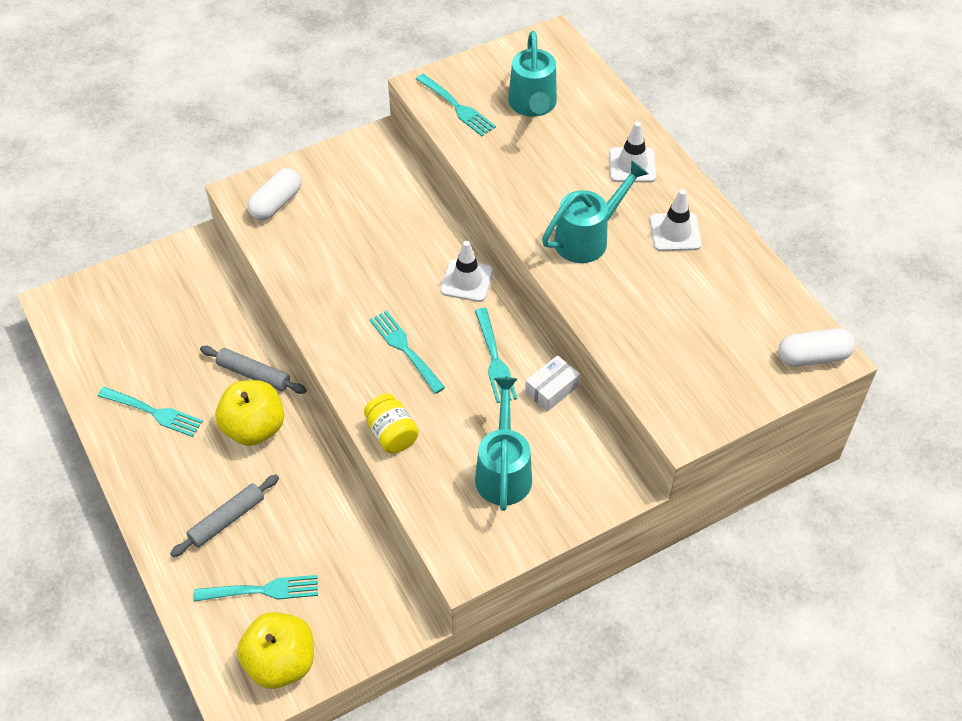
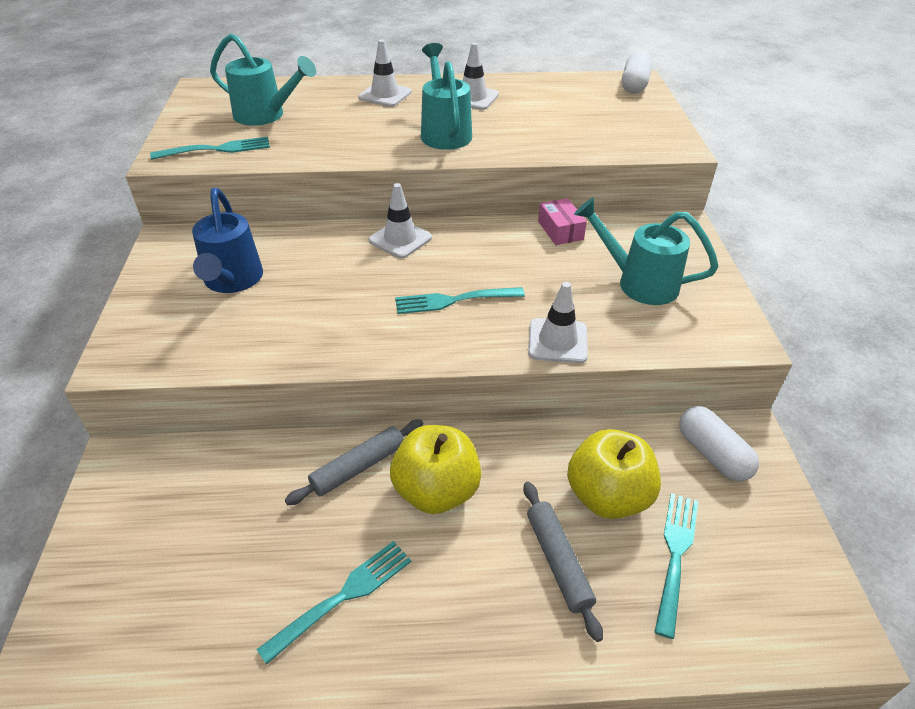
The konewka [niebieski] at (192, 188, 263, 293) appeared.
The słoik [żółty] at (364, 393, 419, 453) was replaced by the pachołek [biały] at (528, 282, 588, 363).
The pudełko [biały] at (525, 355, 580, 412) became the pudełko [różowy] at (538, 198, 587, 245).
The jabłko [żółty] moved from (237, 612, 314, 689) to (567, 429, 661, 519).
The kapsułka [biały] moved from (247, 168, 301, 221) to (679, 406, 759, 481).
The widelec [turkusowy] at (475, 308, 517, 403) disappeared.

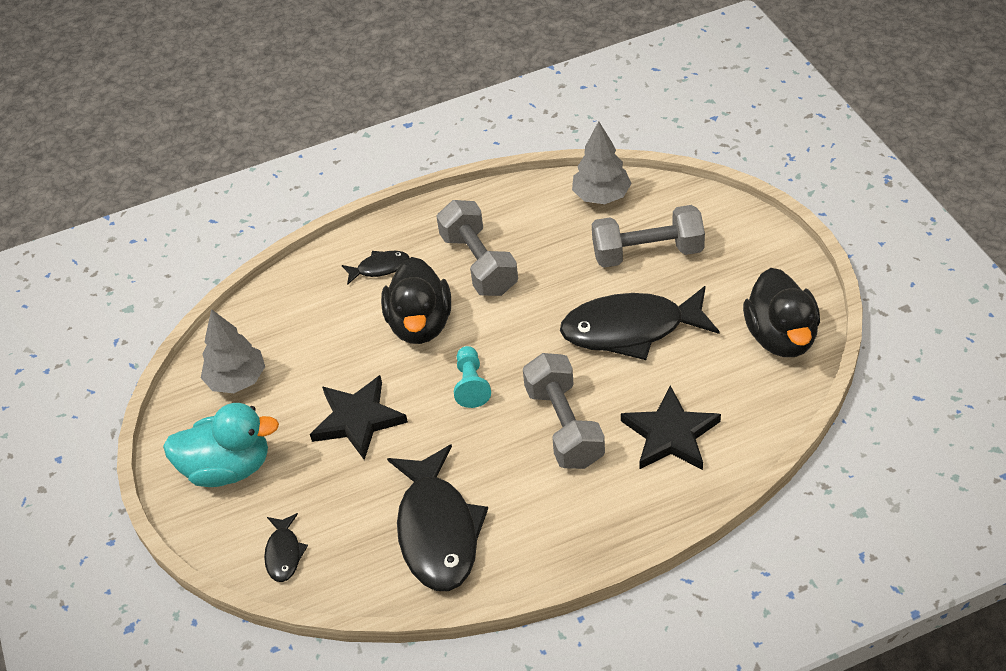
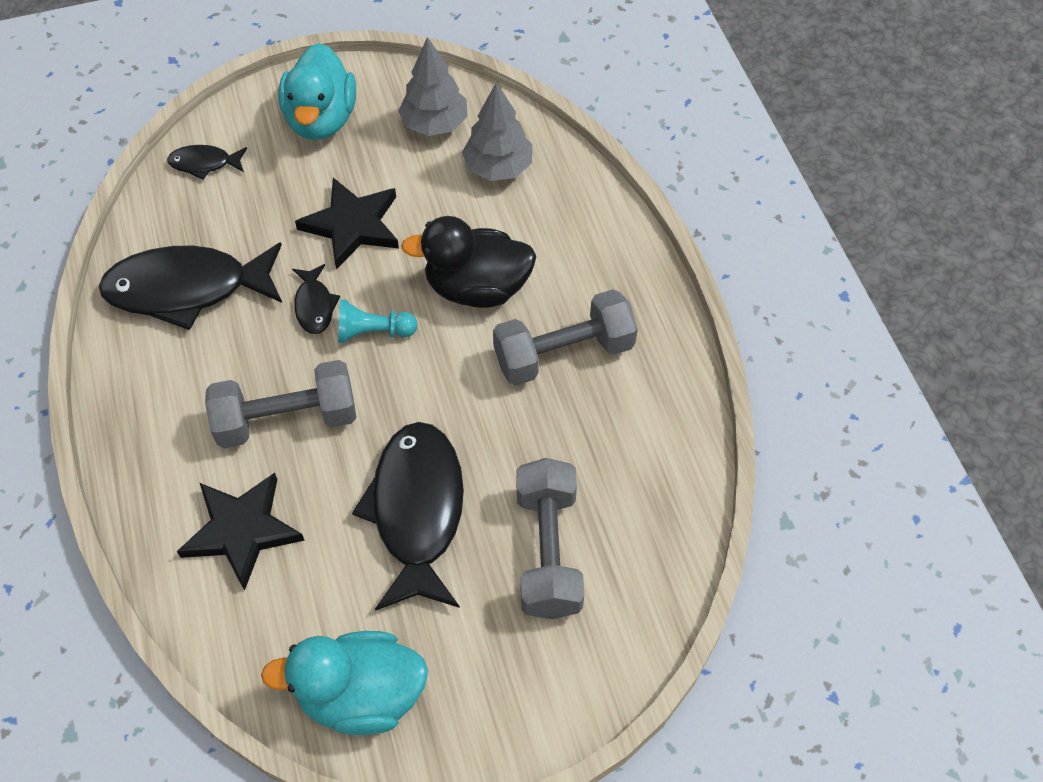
The kaczka [czarny] at (743, 268, 820, 357) became the kaczka [turkusowy] at (261, 631, 428, 735).
The ryba [czarny] moved from (342, 251, 410, 285) to (292, 264, 340, 334).
The drzewko [szary] moved from (572, 121, 632, 204) to (462, 82, 532, 181).

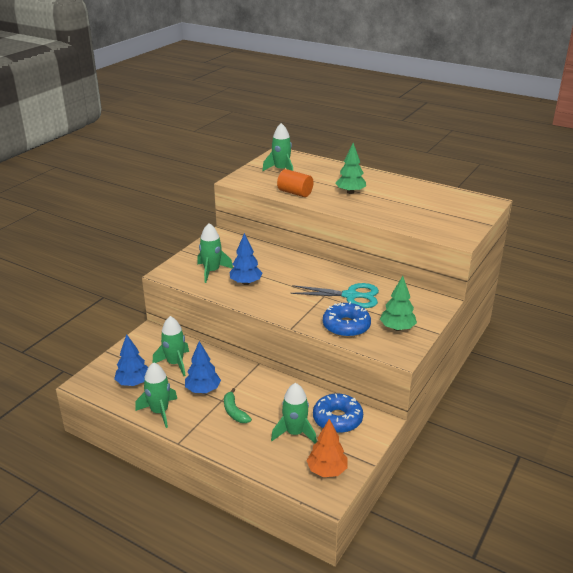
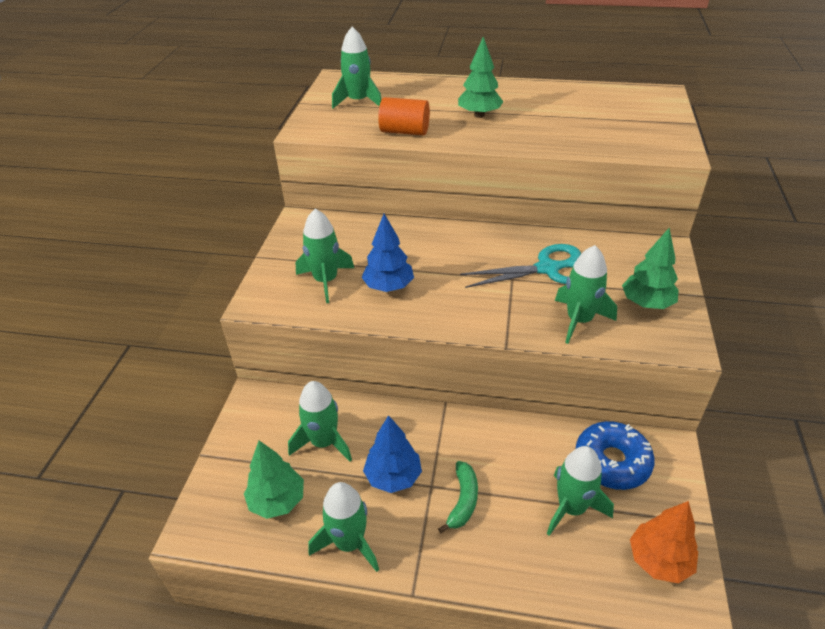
The drzewko [niebieski] at (114, 334, 148, 386) became the drzewko [zielony] at (244, 441, 304, 519).
The banan [zielony] at (224, 388, 252, 423) turned 120 degrees counterclockwise.
The donut [niebieski] at (323, 302, 371, 337) was replaced by the rakieta [zielony] at (555, 245, 617, 344).

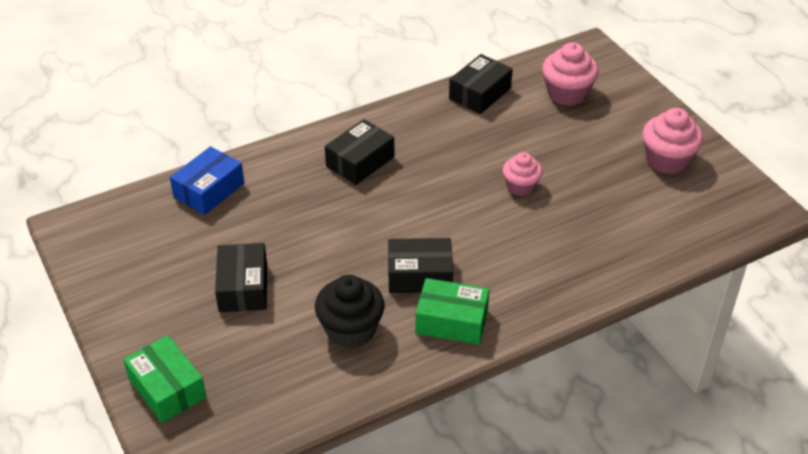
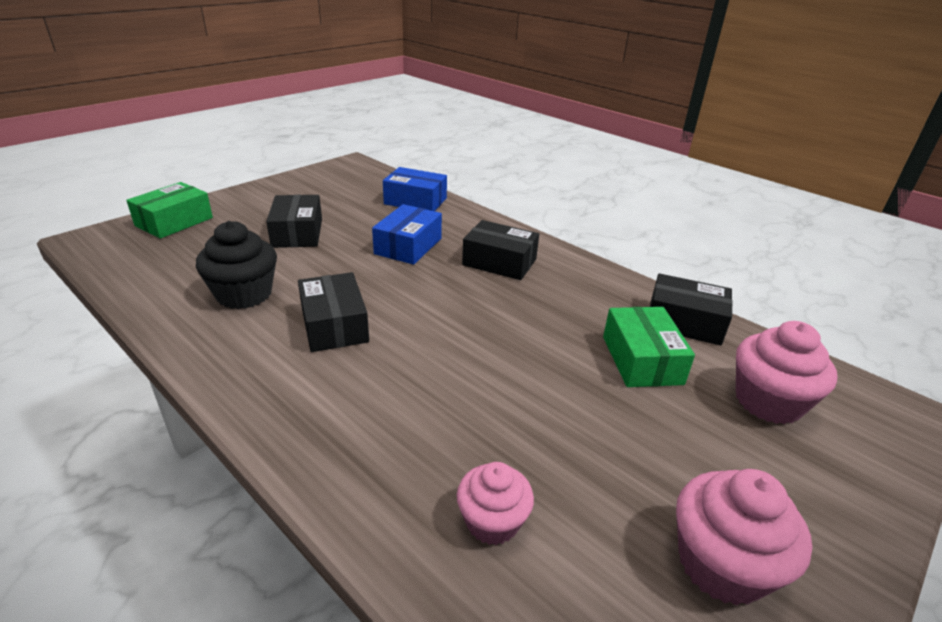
The pudełko [czarny] at (215, 243, 267, 312) turned 75 degrees counterclockwise.
The pudełko [niebieski] at (372, 204, 442, 265) appeared.
The muffinka [różowy] moved from (503, 152, 543, 196) to (457, 462, 534, 545).
The pudełko [zielony] moved from (415, 278, 489, 344) to (603, 307, 695, 387).

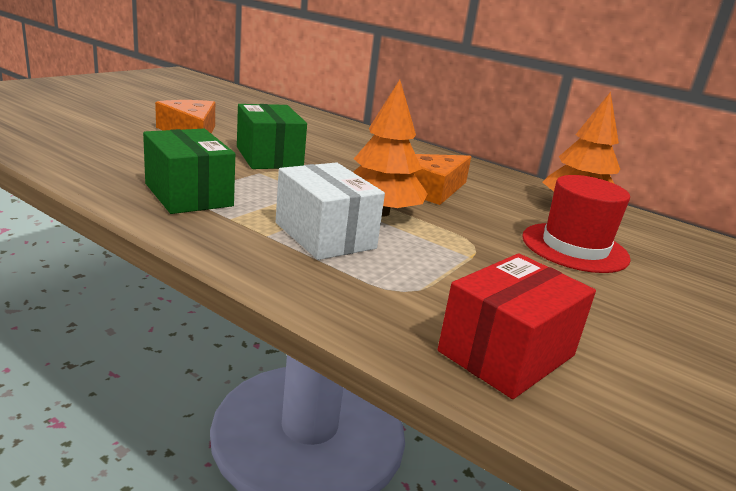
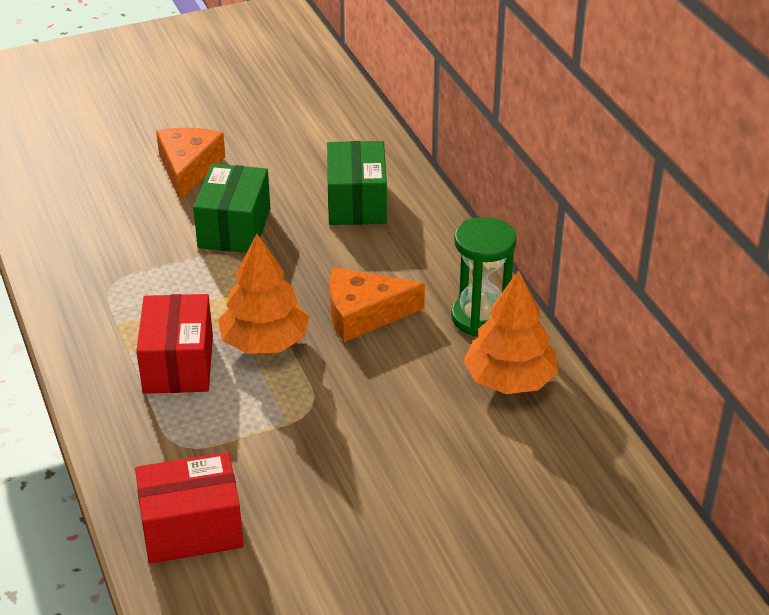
The pudełko [biały] at (276, 162, 385, 260) became the pudełko [czerwony] at (136, 294, 213, 394).
The pudełko [zielony] moved from (143, 129, 235, 214) to (327, 141, 387, 225).
The klepsydra [zielony] at (451, 217, 517, 337) appeared.
The kapelusz [czerwony] at (522, 175, 631, 273) disappeared.

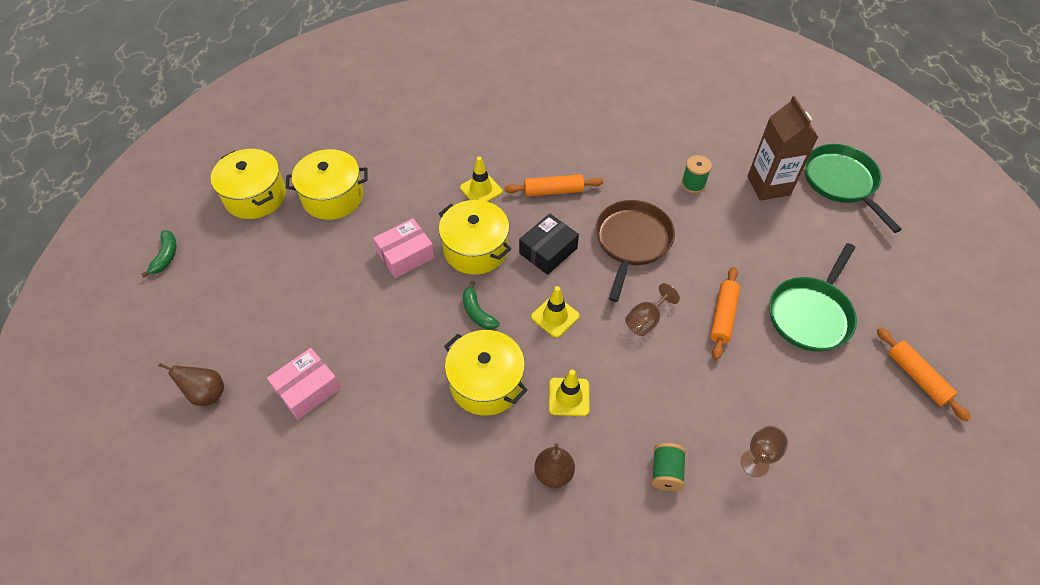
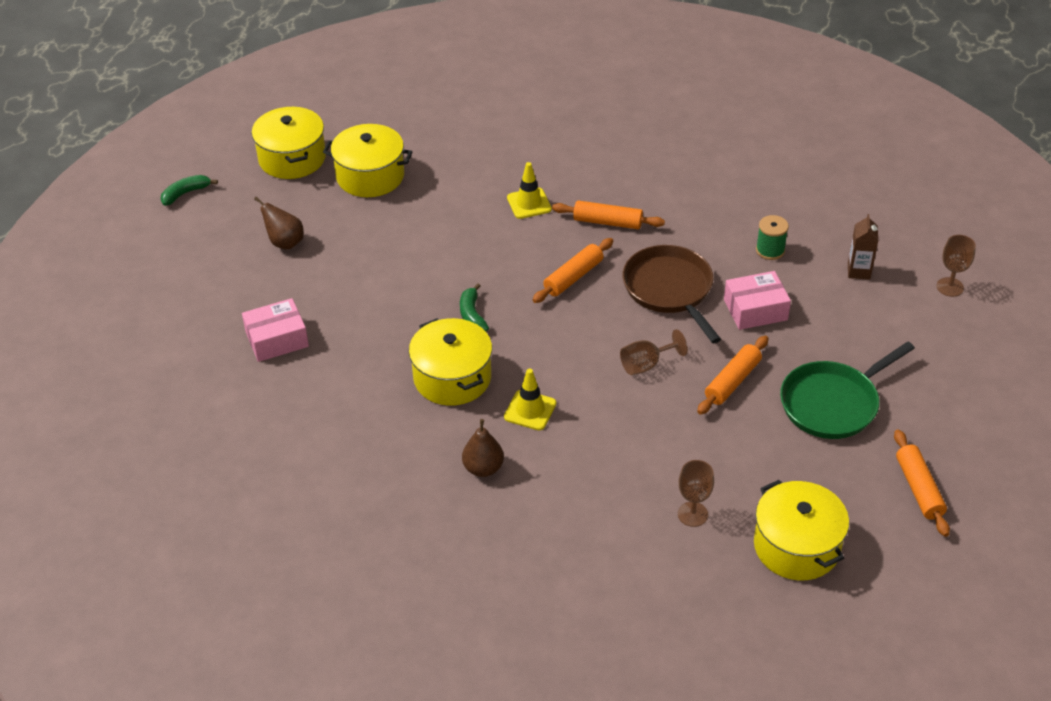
The banan [zielony] at (141, 231, 177, 277) turned 150 degrees counterclockwise.
The gruszka [brązowy] moved from (158, 363, 224, 406) to (254, 197, 304, 250).
The pudełko [czarny] at (519, 214, 579, 275) was replaced by the wałek do ciasta [pomarańczowy] at (532, 238, 613, 303).
The patelnia [brązowy] at (595, 200, 675, 302) turned 60 degrees counterclockwise.
The pudełko [różowy] moved from (373, 218, 435, 278) to (724, 271, 791, 330).
The garnek [żółty] moved from (439, 200, 511, 275) to (754, 480, 849, 580).
The karton mleka [brązowy] at (747, 96, 818, 201) changed to 0.55 times the size.
The patelnia [zielony] at (805, 144, 902, 233) was replaced by the kielich [brązowy] at (936, 235, 976, 297).
The pachołek [żółty] at (531, 286, 580, 338) disappeared.
The szpulka [zielony] at (652, 443, 686, 491) disappeared.

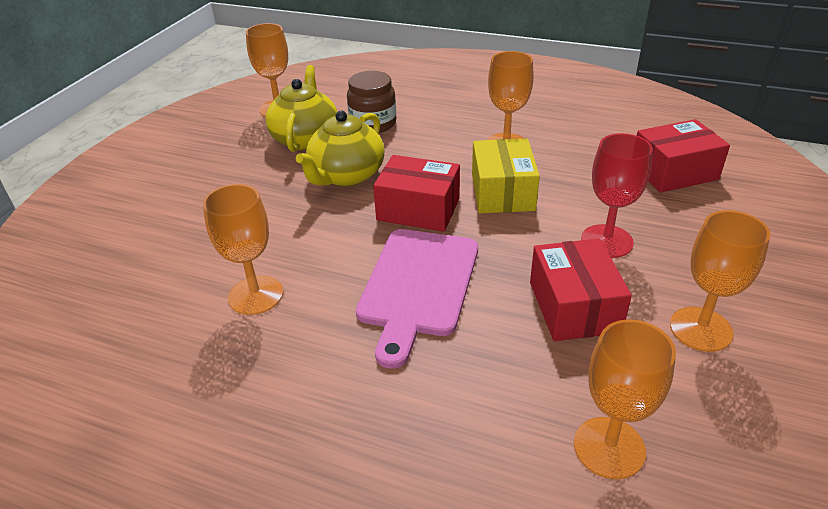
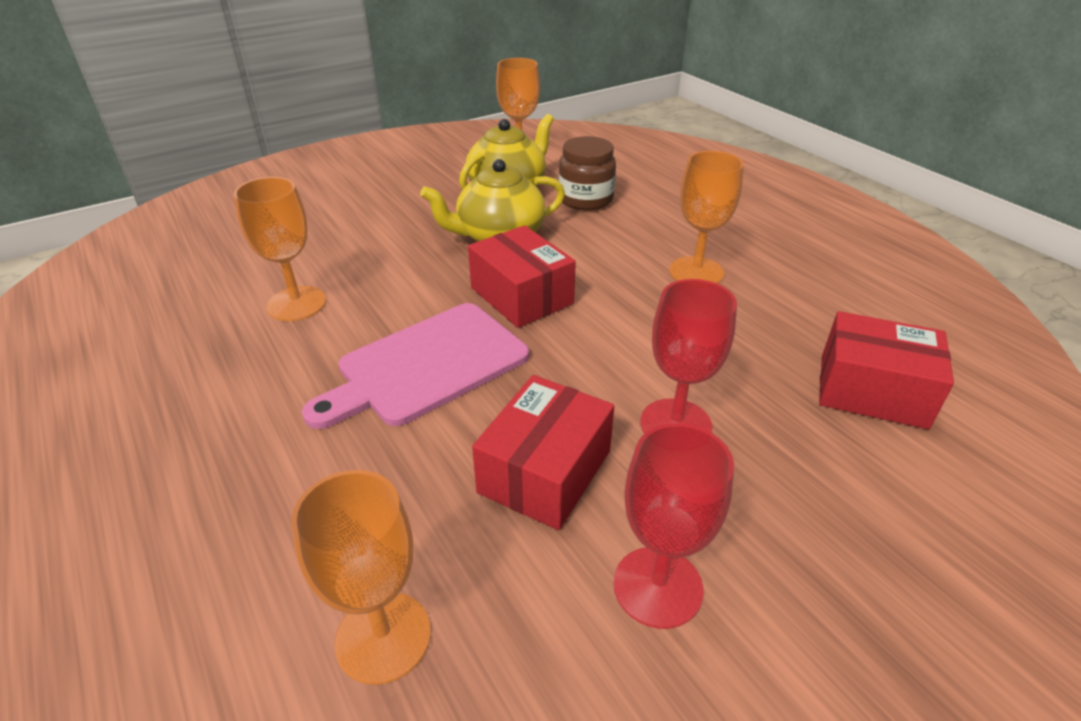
The kielich [pomarańczowy] at (670, 210, 771, 352) became the kielich [czerwony] at (613, 423, 734, 629).
The pudełko [żółty] at (472, 138, 540, 213) disappeared.

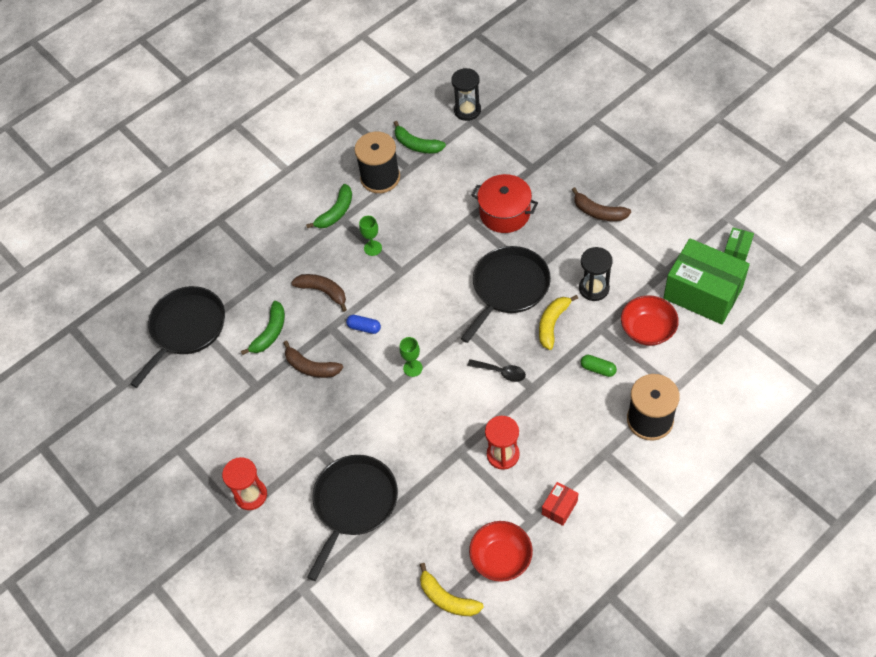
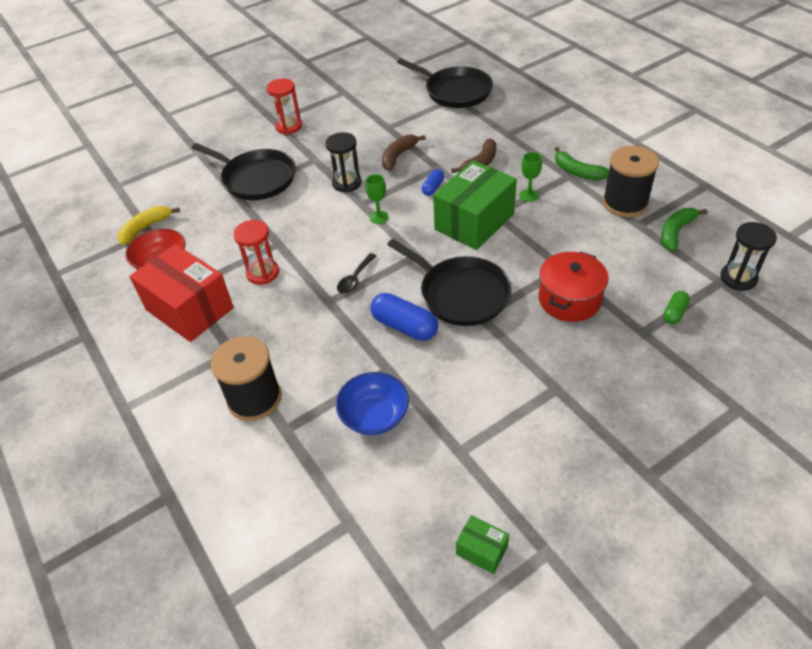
The pudełko [czerwony] at (542, 482, 578, 526) changed to 2.28 times the size.
The klepsydra [czarny] moved from (579, 247, 613, 301) to (325, 132, 361, 192).
The miska [czerwony] at (621, 295, 679, 346) became the miska [niebieski] at (336, 372, 409, 435).
The banan [żółty] at (539, 295, 578, 350) was replaced by the kapsułka [niebieski] at (370, 293, 438, 341).
The pudełko [zielony] moved from (664, 238, 750, 324) to (433, 160, 517, 250).
The kapsułka [zielony] moved from (581, 355, 617, 377) to (663, 291, 690, 324).
The banan [zielony] at (241, 301, 285, 355) disappeared.
The banan [brązowy] at (572, 187, 631, 221) disappeared.

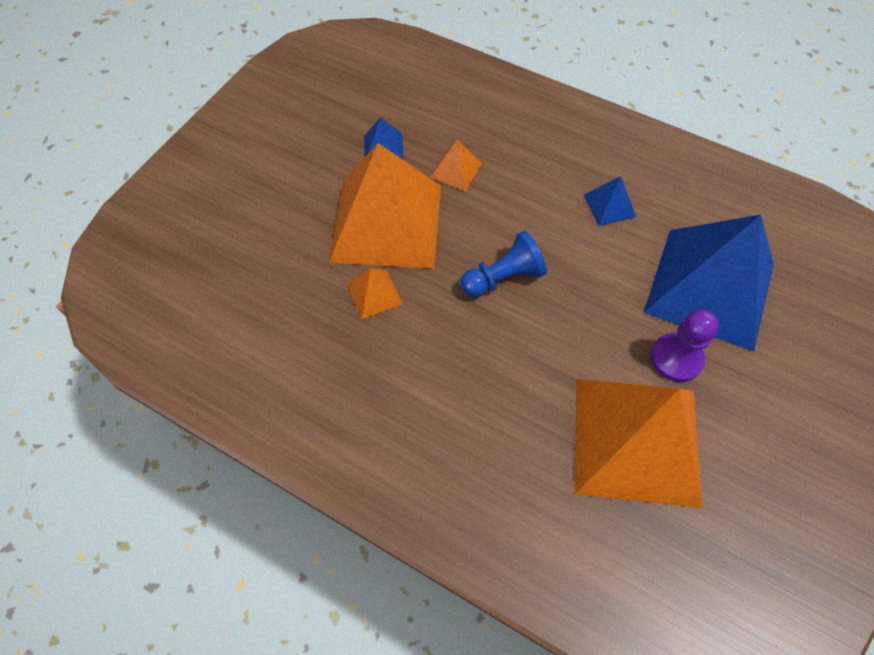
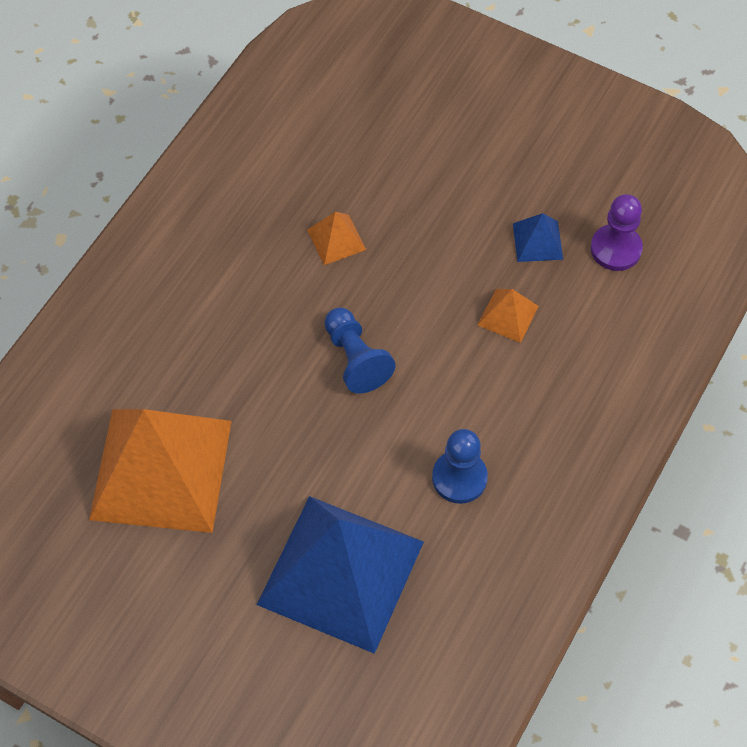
The piramida [niebieski] at (584, 176, 636, 226) was replaced by the pionek [niebieski] at (432, 429, 488, 504).
The pionek [fioletowy] moved from (651, 309, 719, 382) to (590, 194, 643, 271).
The piramida [pomarańczowy] at (329, 143, 441, 269) disappeared.

